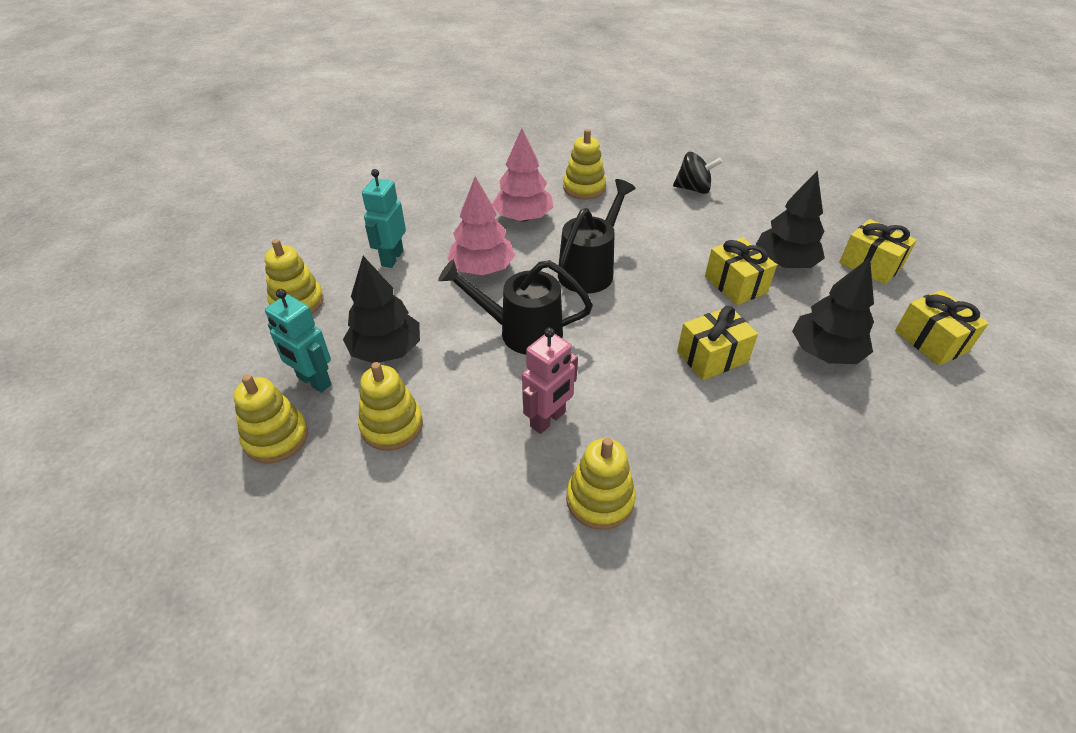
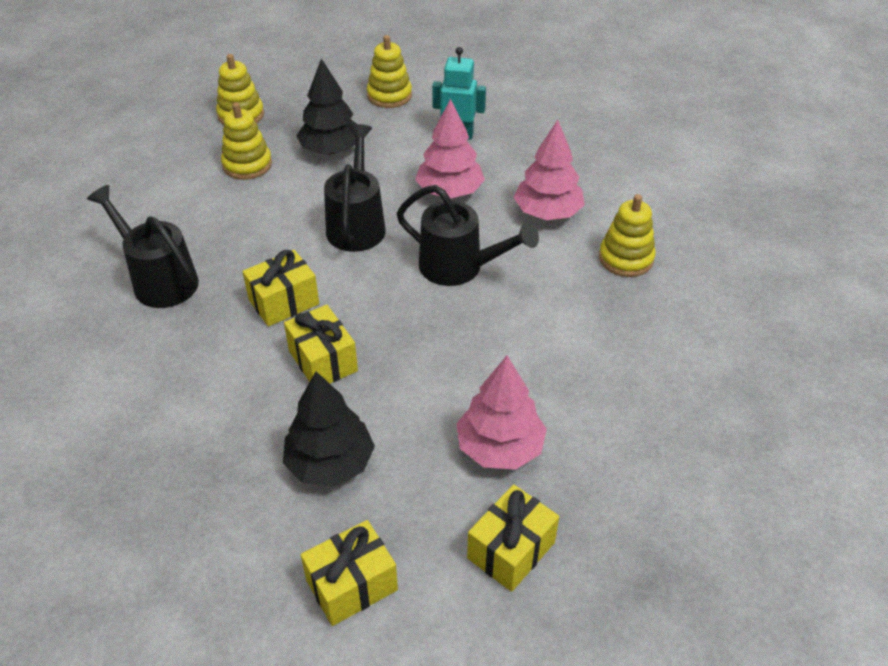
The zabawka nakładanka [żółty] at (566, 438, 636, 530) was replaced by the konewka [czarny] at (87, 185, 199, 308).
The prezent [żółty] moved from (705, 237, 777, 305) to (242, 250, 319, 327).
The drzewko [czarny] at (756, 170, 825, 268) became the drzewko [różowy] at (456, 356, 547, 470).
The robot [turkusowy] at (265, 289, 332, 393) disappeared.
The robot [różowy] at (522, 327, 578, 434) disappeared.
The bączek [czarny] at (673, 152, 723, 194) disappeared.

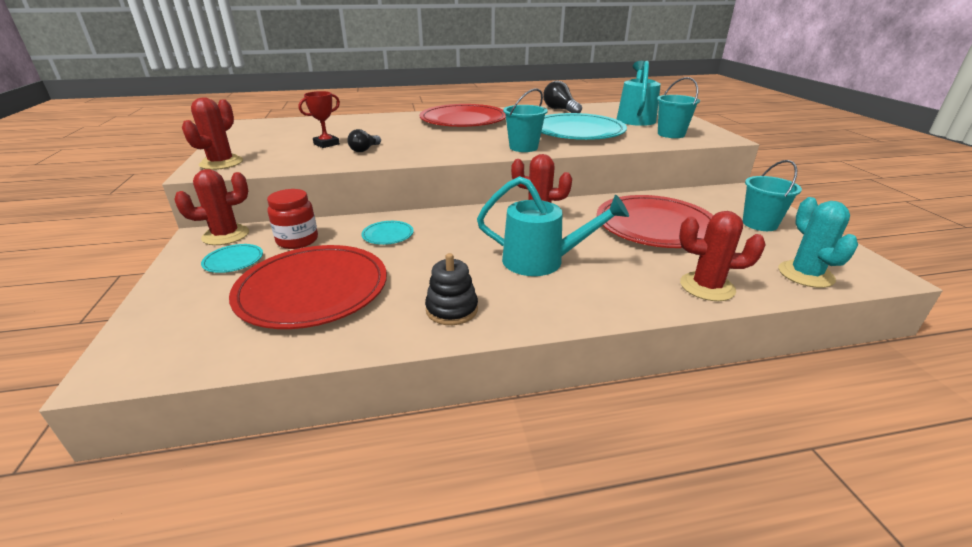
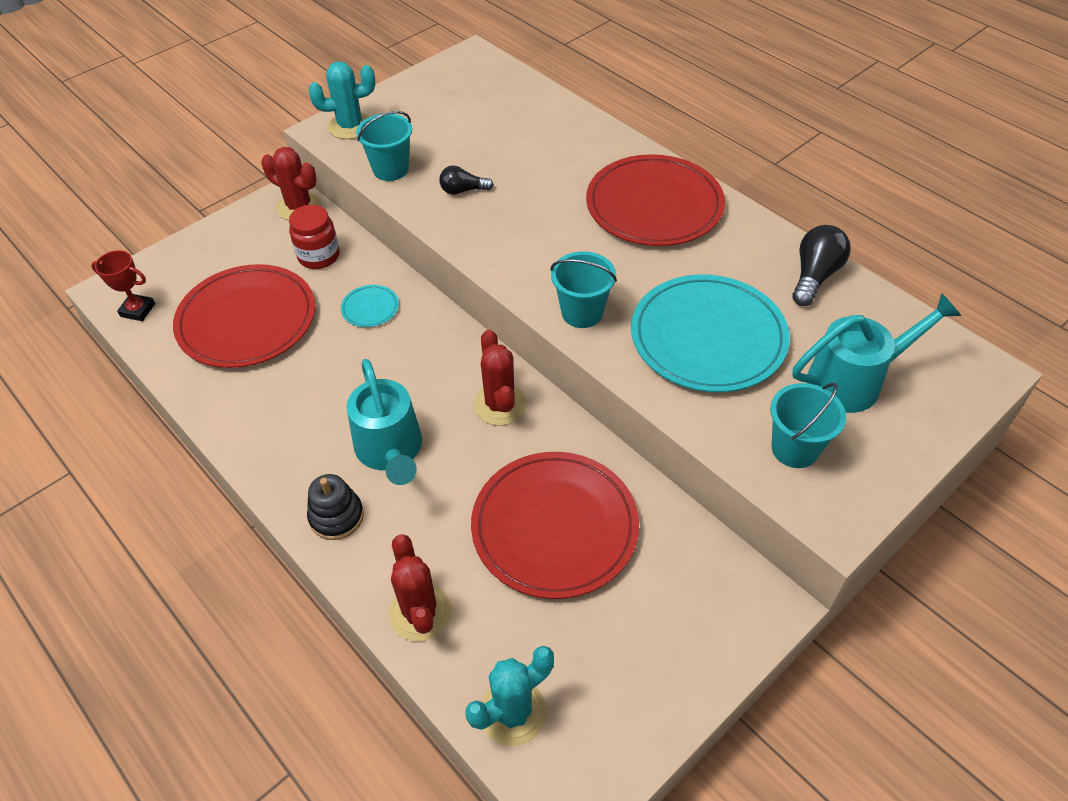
The puchar [czerwony] moved from (298, 91, 340, 148) to (91, 250, 155, 321).
The zabawka nakładanka [czarny] moved from (425, 253, 478, 325) to (307, 474, 364, 540).
The kaktus [czerwony] at (182, 98, 243, 170) became the kaktus [turkusowy] at (308, 61, 375, 139).
The wiadro [turkusowy] moved from (743, 160, 802, 231) to (356, 111, 412, 181).
The talerz [turkusowy] at (201, 244, 263, 273) disappeared.

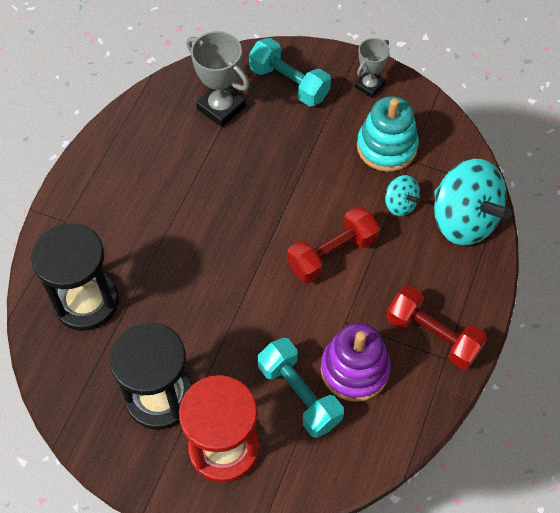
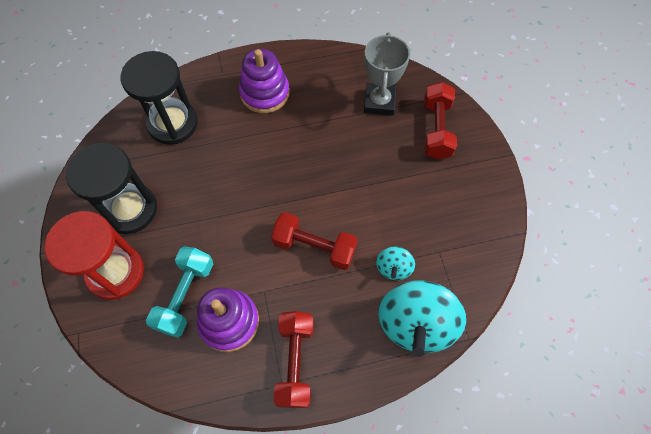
The zabawka nakładanka [fioletowy] at (239, 49, 290, 113) appeared.
The hantel [turkusowy] at (249, 38, 331, 106) became the hantel [czerwony] at (424, 82, 457, 159).
The puchar [szary] at (354, 38, 390, 98) disappeared.
The zabawka nakładanka [turkusowy] at (357, 96, 419, 172) disappeared.

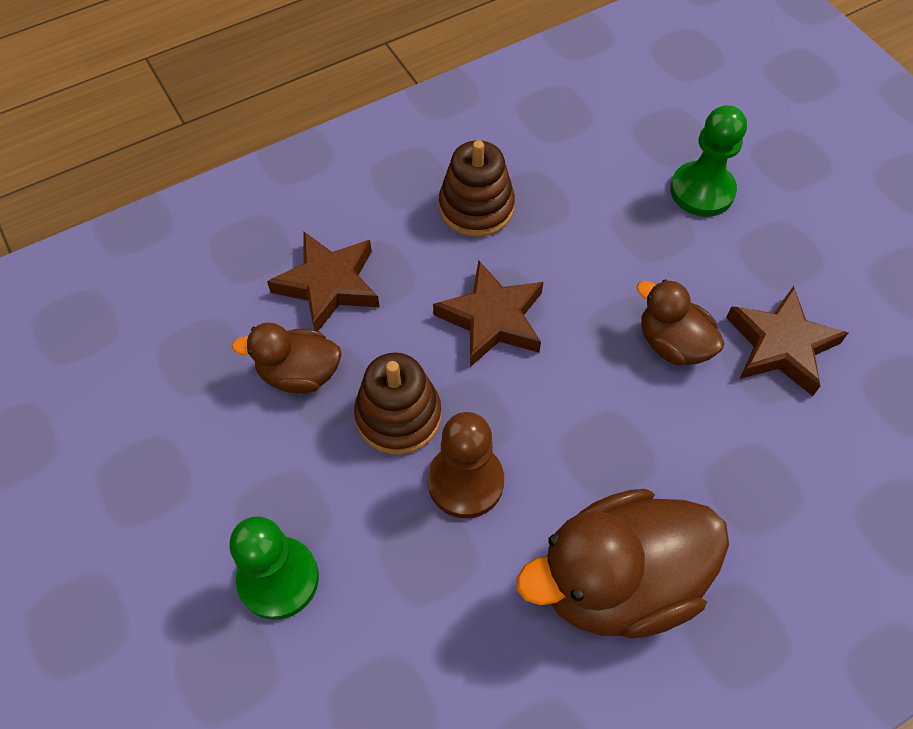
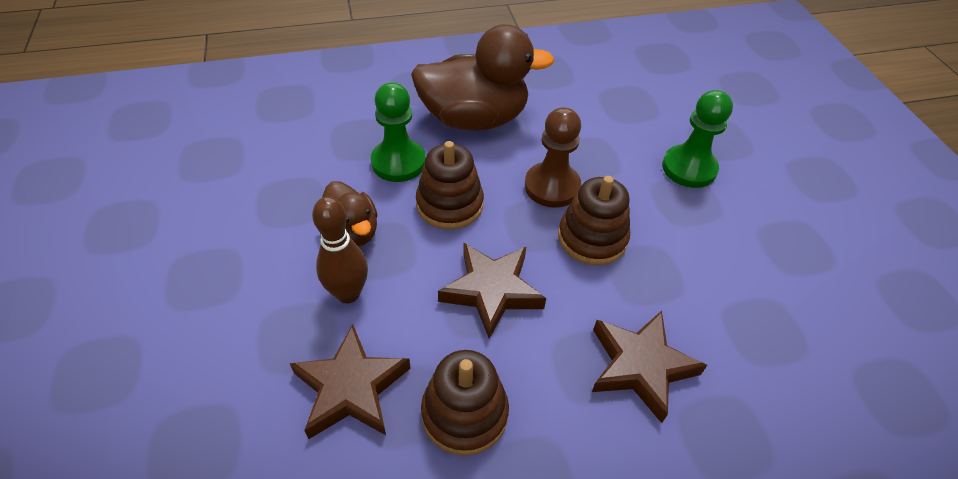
The gwiazda [brązowy] moved from (726, 286, 848, 396) to (290, 324, 411, 439).
The kręgiel [brązowy] at (312, 197, 368, 303) appeared.
The pionek [zielony] moved from (670, 105, 747, 217) to (371, 82, 426, 182).
The zabawka nakładanka [brązowy] at (416, 141, 484, 230) appeared.
The kaczka [brązowy] at (232, 323, 342, 394) disappeared.

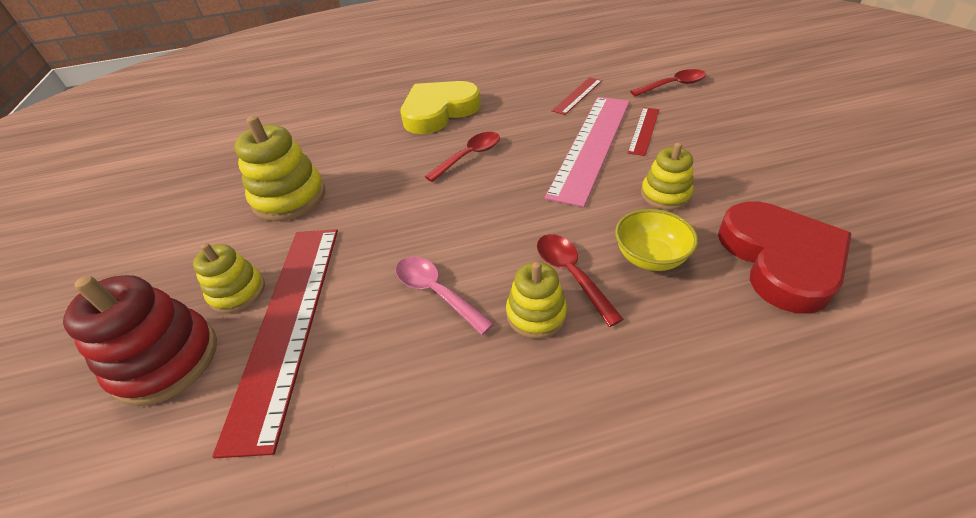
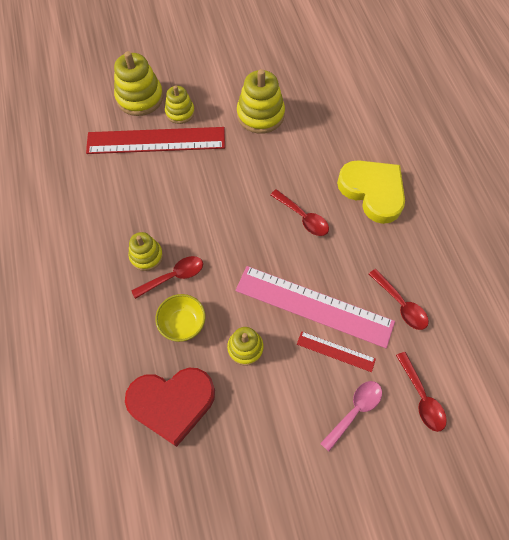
The zabawka nakładanka [czerwony] at (63, 275, 217, 406) became the zabawka nakładanka [żółty] at (114, 51, 163, 116).
The łyżka [różowy] moved from (396, 257, 494, 335) to (320, 381, 382, 452).
The linijka [czerwony] at (552, 77, 602, 115) was replaced by the łyżka [czerwony] at (369, 269, 429, 330).

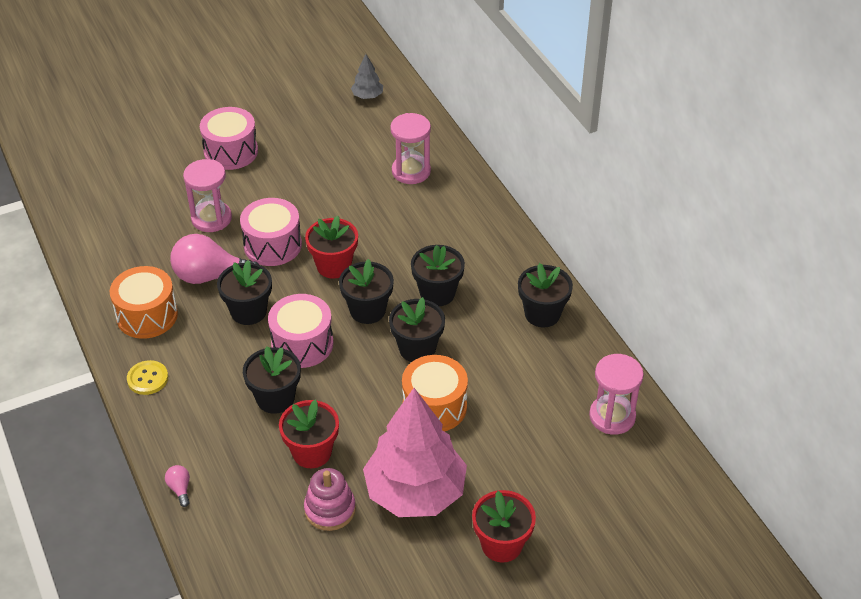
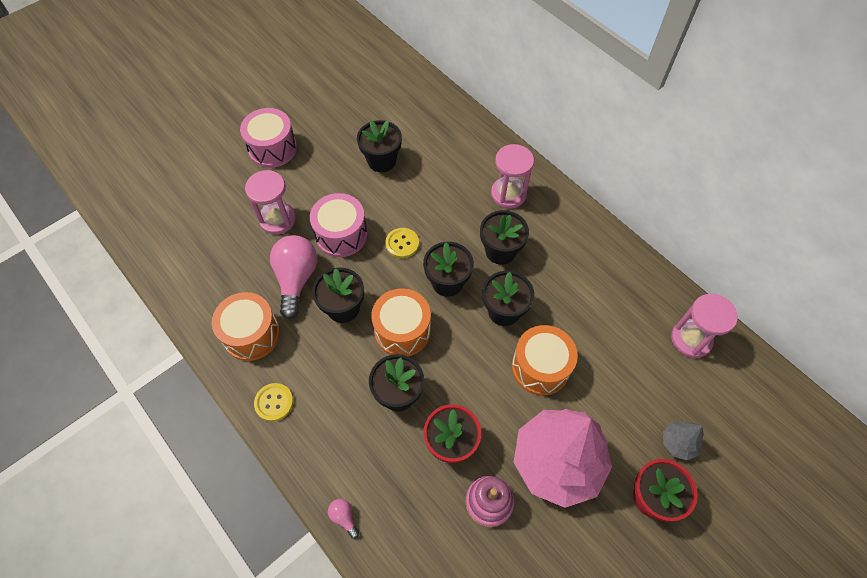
The żarówka [różowy] at (170, 234, 258, 284) turned 105 degrees clockwise.
The doniczka [czarny] moved from (518, 263, 573, 327) to (357, 120, 402, 172).
The bęben [różowy] at (268, 294, 333, 368) became the bęben [pomarańczowy] at (371, 288, 431, 356).
The doniczka [czerwony] at (305, 216, 358, 279) was replaced by the guzik [żółty] at (385, 228, 419, 258).
The klepsydra [różowy] moved from (390, 113, 431, 184) to (491, 144, 534, 208).
The drzewko [szary] moved from (351, 54, 383, 99) to (663, 421, 704, 460).

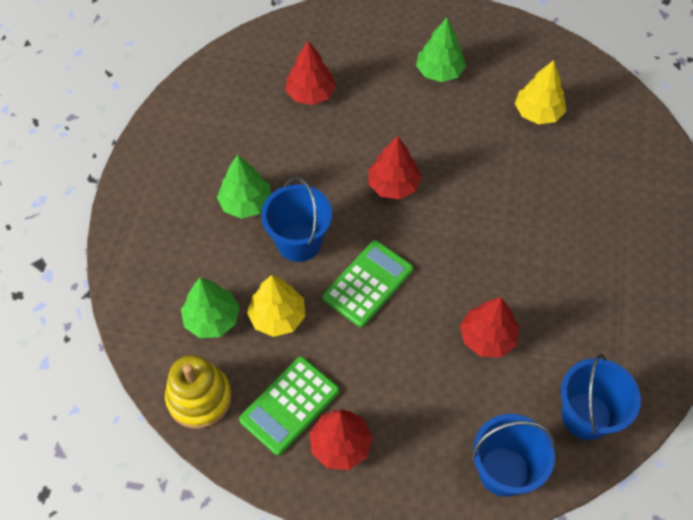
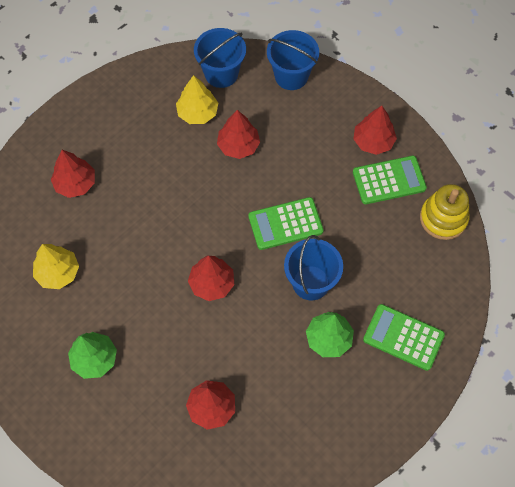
The drzewko [czerwony] at (51, 150, 95, 198) appeared.
The drzewko [żółty] moved from (247, 275, 305, 337) to (176, 75, 218, 124).
The kalkulator [zielony] at (363, 304, 445, 371) appeared.
The drzewko [zielony] at (181, 278, 239, 338) disappeared.

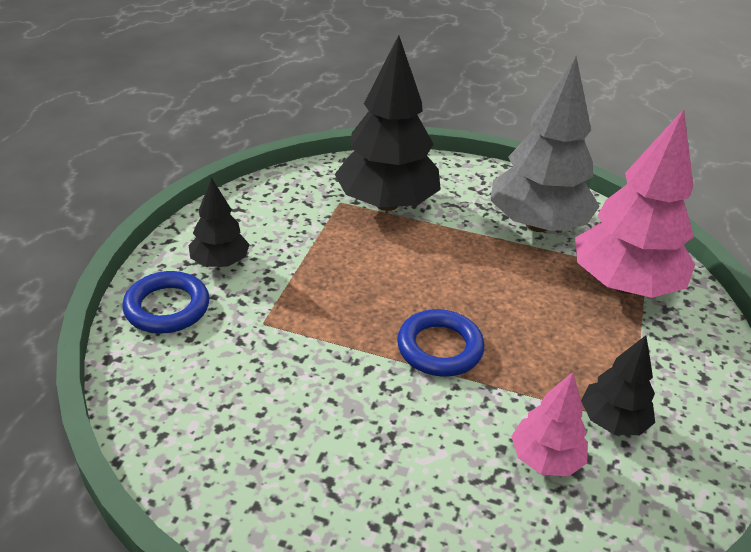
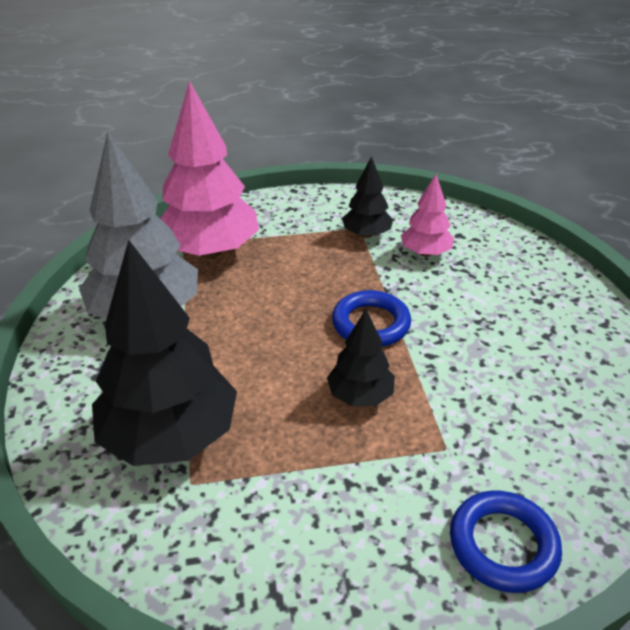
The drzewko [czarny] moved from (189, 177, 250, 267) to (327, 309, 395, 406).

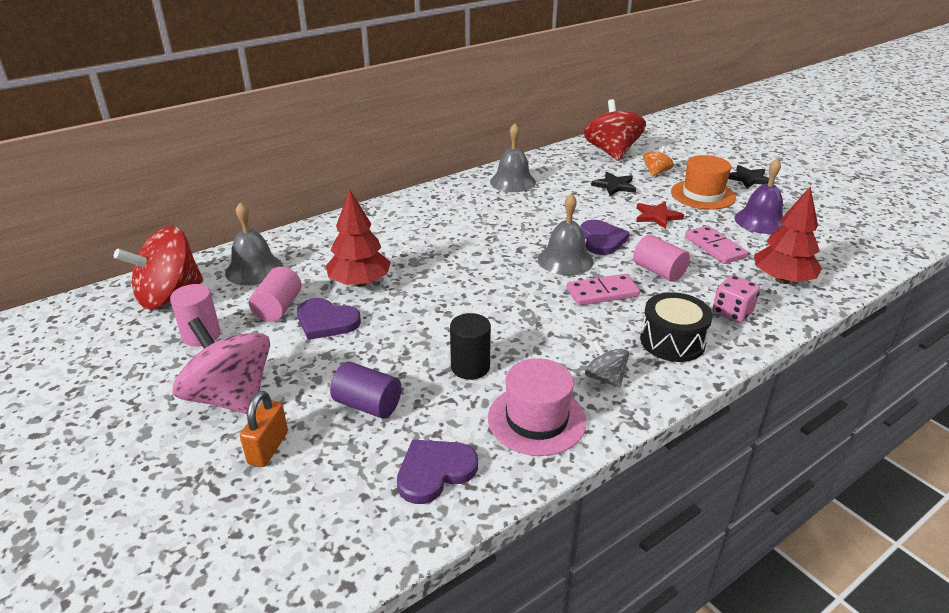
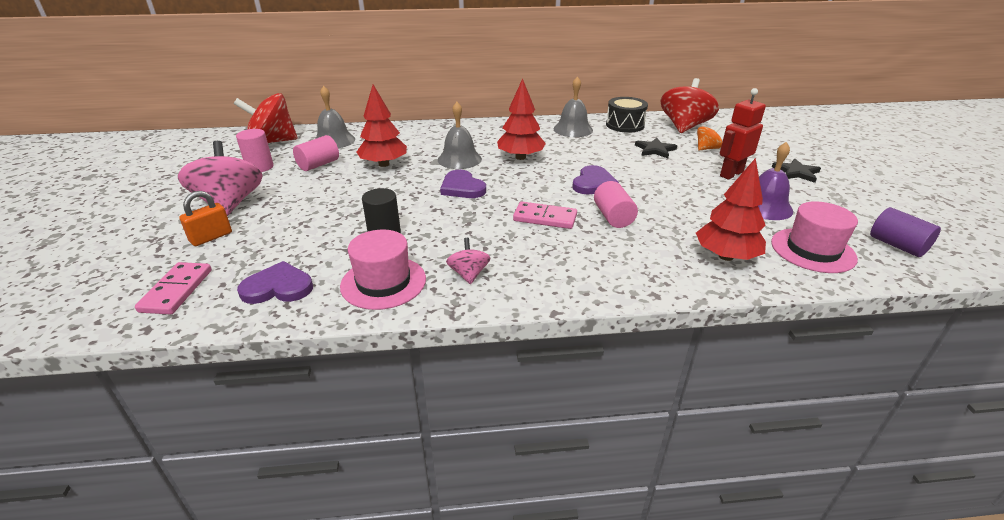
The kostka domina [różowy] moved from (685, 226, 748, 264) to (135, 262, 212, 315).
The dzwonek [szary] moved from (538, 193, 594, 275) to (438, 102, 482, 169).
The serce [fioletowy] moved from (297, 298, 361, 340) to (440, 170, 486, 198).
The bączek [szary] at (585, 340, 629, 388) became the bączek [różowy] at (446, 238, 491, 284).
The drzewko [czerwony] at (497, 78, 546, 160) appeared.
The bęben [czarny] moved from (640, 292, 713, 362) to (606, 97, 648, 133).
The kapelusz [pomarańczowy] at (671, 155, 736, 209) was replaced by the robot [czerwony] at (720, 88, 766, 179).
The kapelusz [różowy] at (771, 201, 858, 273) appeared.
The walec [fioletowy] moved from (330, 362, 401, 419) to (870, 207, 941, 257).
The gwiazda [czerwony] at (636, 202, 684, 229) disappeared.
The kostka do gry [różowy] at (713, 275, 760, 323) disappeared.

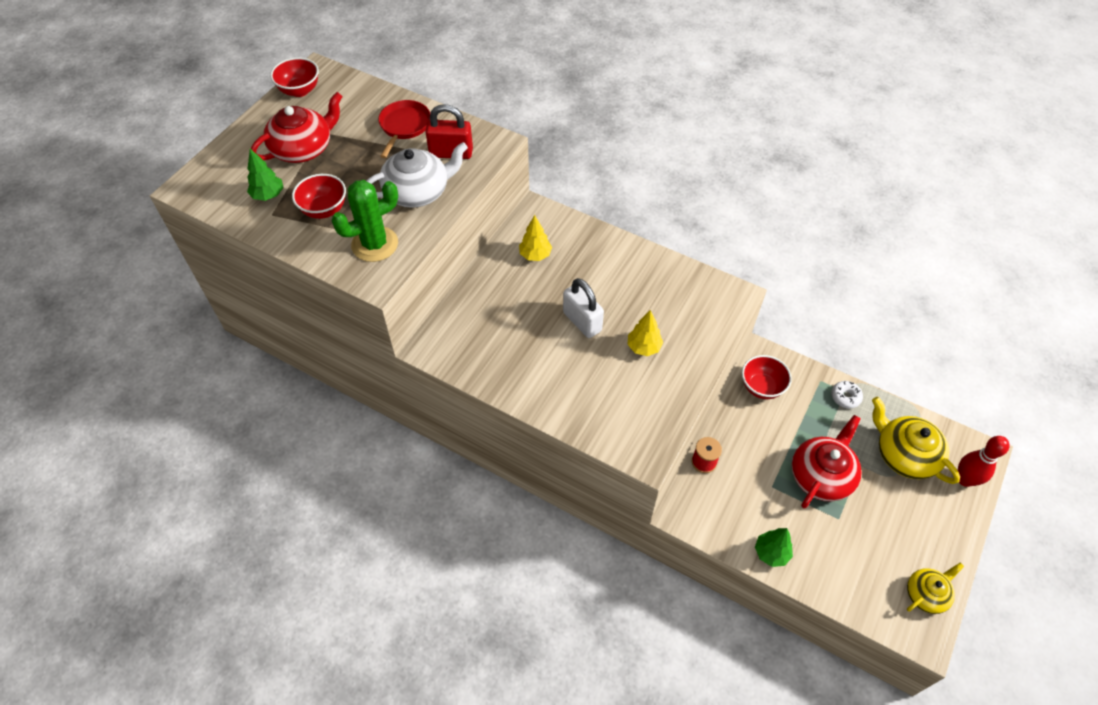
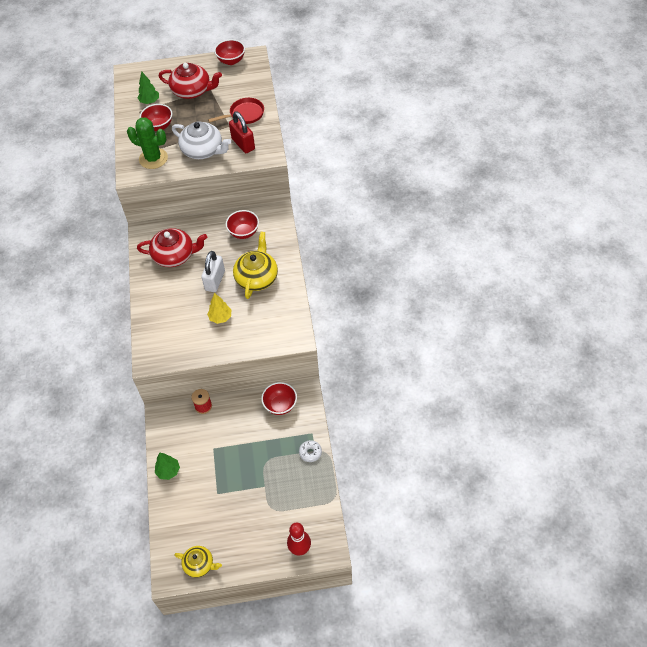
The imbryk [czerwony] moved from (792, 415, 862, 509) to (137, 228, 207, 267).
The drzewko [żółty] at (519, 215, 552, 261) was replaced by the miska [czerwony] at (226, 210, 259, 239).
The imbryk [żółty] moved from (872, 397, 960, 484) to (233, 232, 278, 299).

